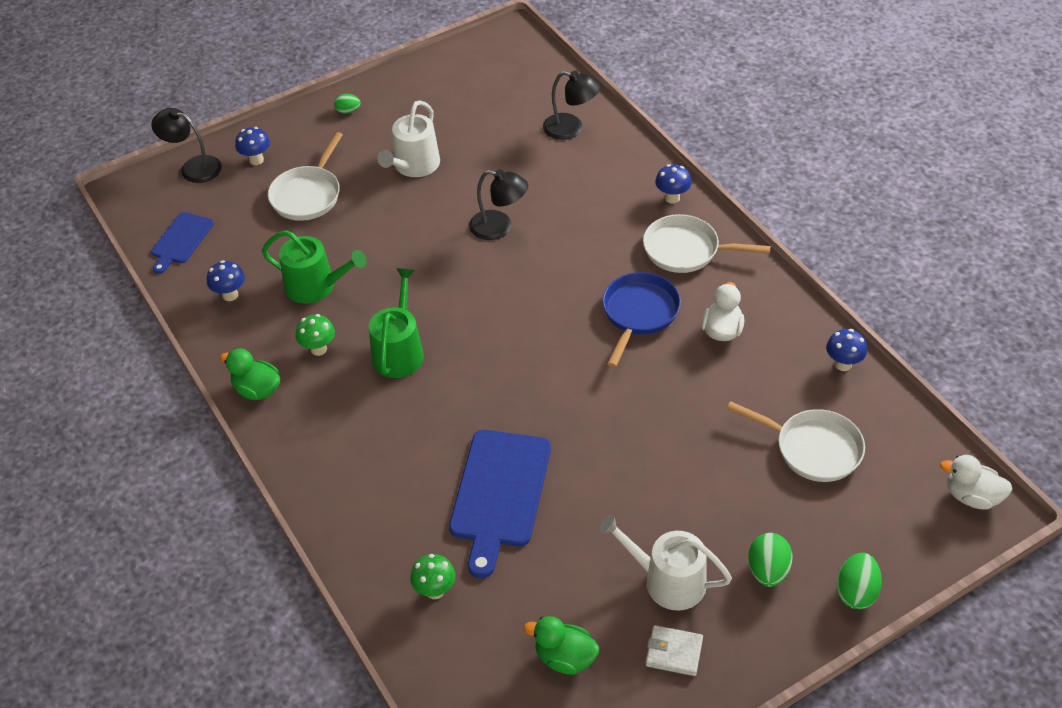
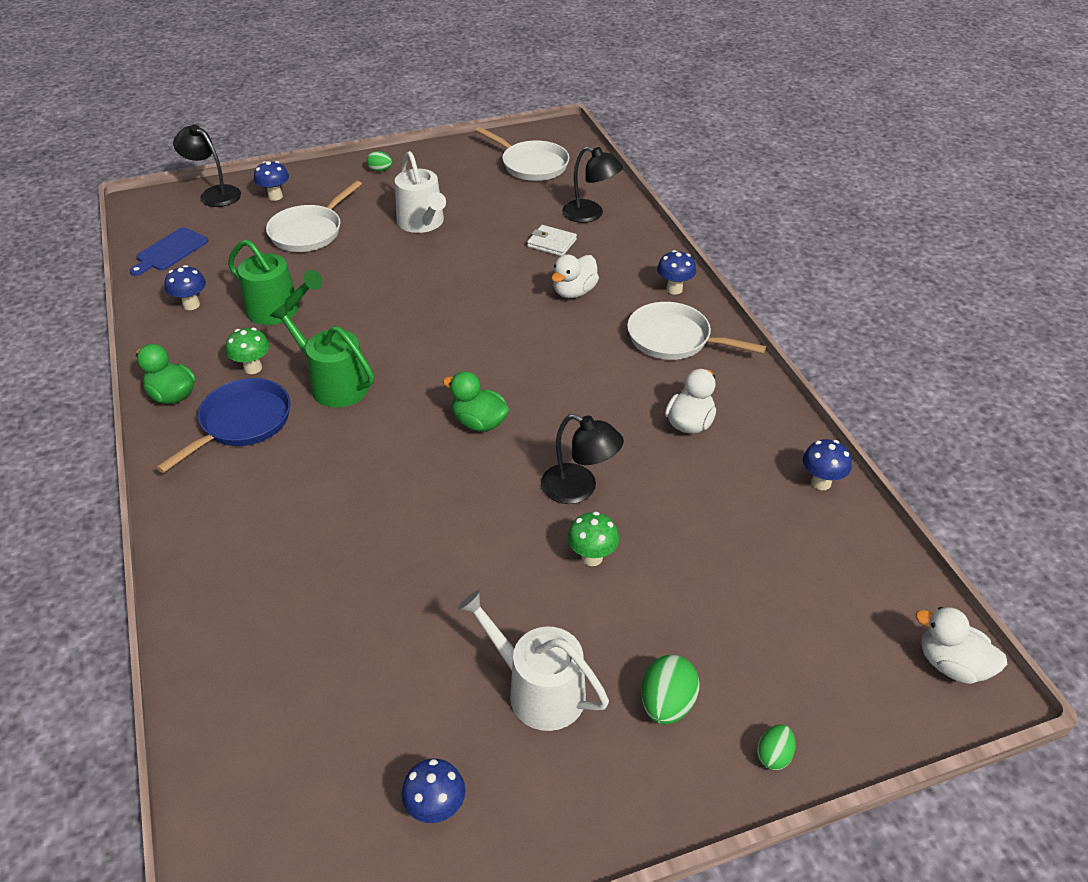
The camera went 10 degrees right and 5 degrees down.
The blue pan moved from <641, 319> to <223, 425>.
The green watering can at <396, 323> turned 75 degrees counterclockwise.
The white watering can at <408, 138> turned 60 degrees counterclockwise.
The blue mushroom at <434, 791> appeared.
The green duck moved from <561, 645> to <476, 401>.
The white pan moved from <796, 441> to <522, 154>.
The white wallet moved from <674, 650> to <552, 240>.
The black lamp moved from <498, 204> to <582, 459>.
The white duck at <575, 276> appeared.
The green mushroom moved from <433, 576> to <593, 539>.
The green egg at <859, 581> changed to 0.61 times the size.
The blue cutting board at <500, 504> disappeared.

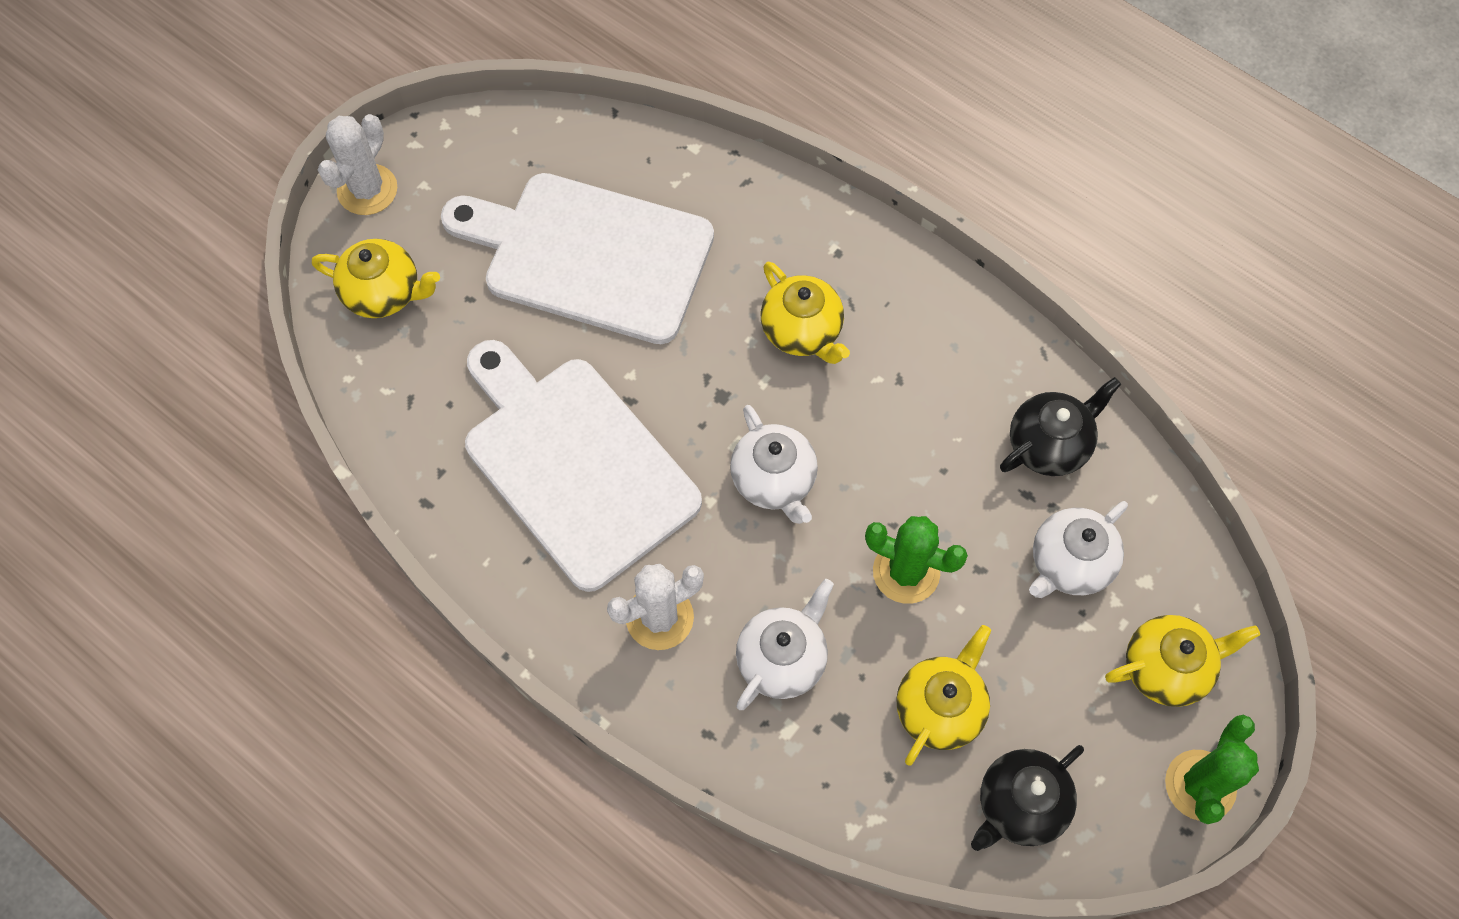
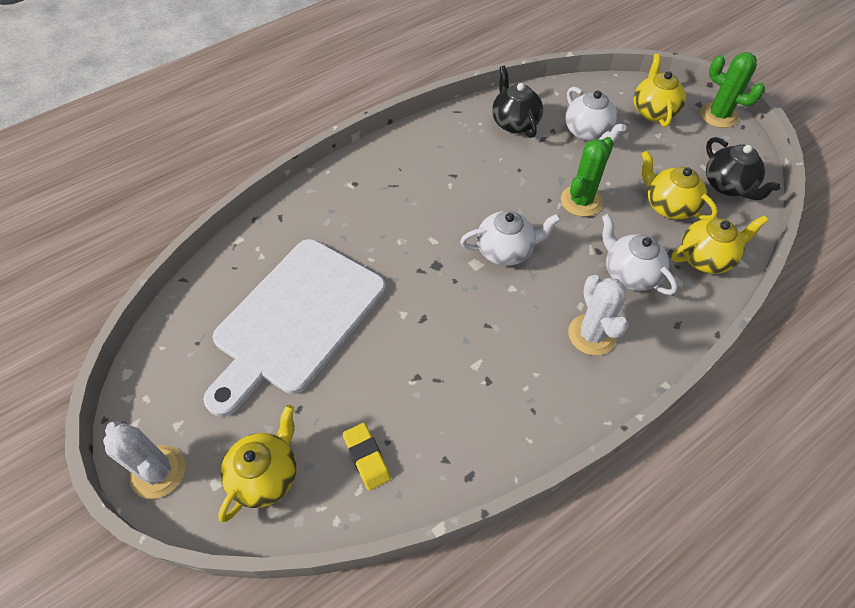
The camera went 75 degrees left and 10 degrees down.
The yellow eraser at <367, 457> appeared.
The yellow teapot moved from <805, 313> to <719, 244>.
The white cutting board at <583, 466> disappeared.

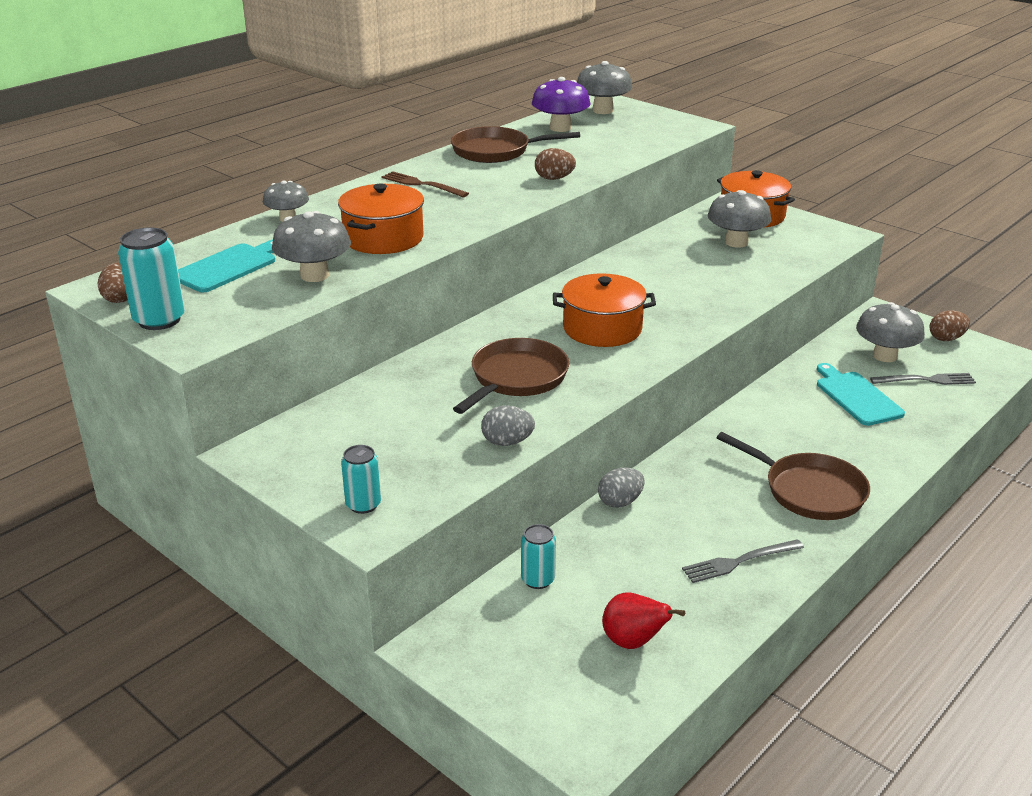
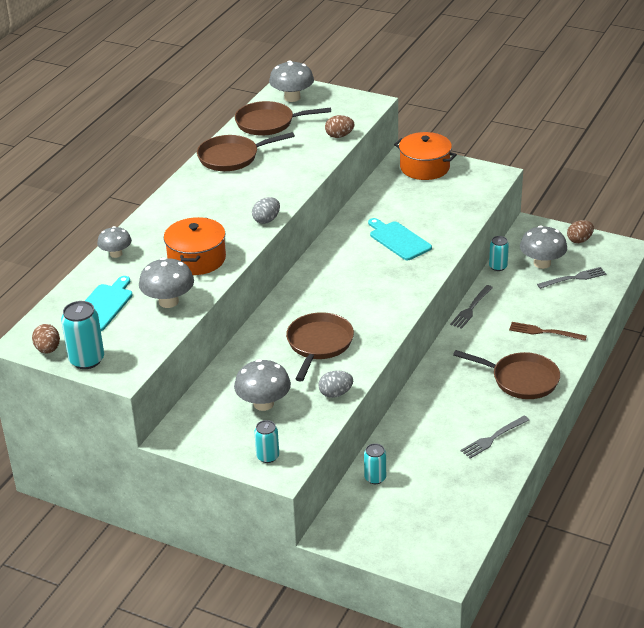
The camera went 15 degrees left and 5 degrees up.
The grey mushroom moved from <739, 218> to <262, 385>.
The purple mushroom at <561, 104> was replaced by the brown pan at <283, 118>.
The grey egg moved from <621, 487> to <266, 210>.
The brown egg moved from <555, 164> to <339, 126>.
The turquoise cutting board moved from <861, 394> to <400, 239>.
The grey fork at <471, 307> appeared.
The turquoise can at <499, 253> appeared.
The brown fork moved from <425, 184> to <548, 331>.
The orange pot at <604, 310> disappeared.
The red pear at <643, 620> disappeared.

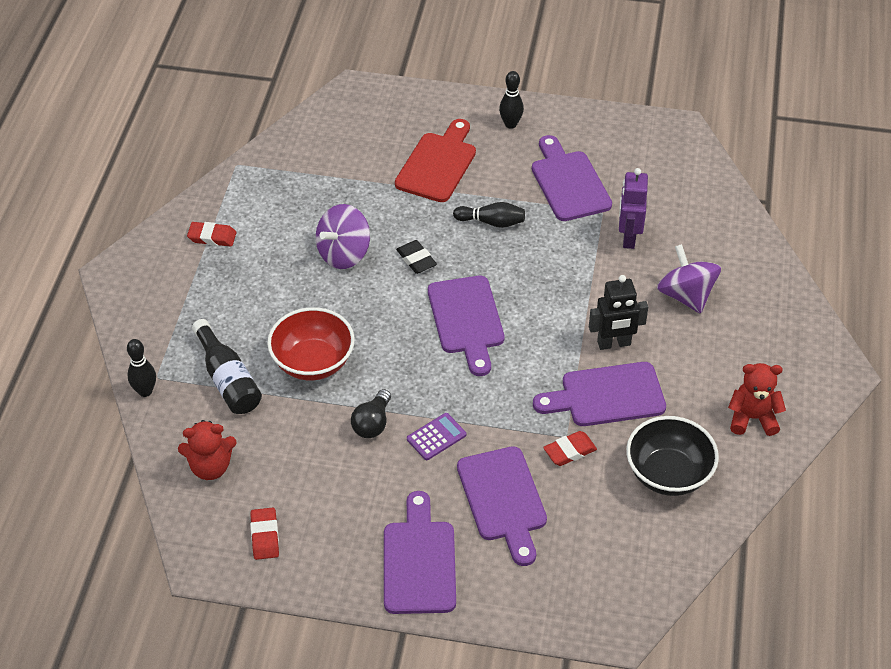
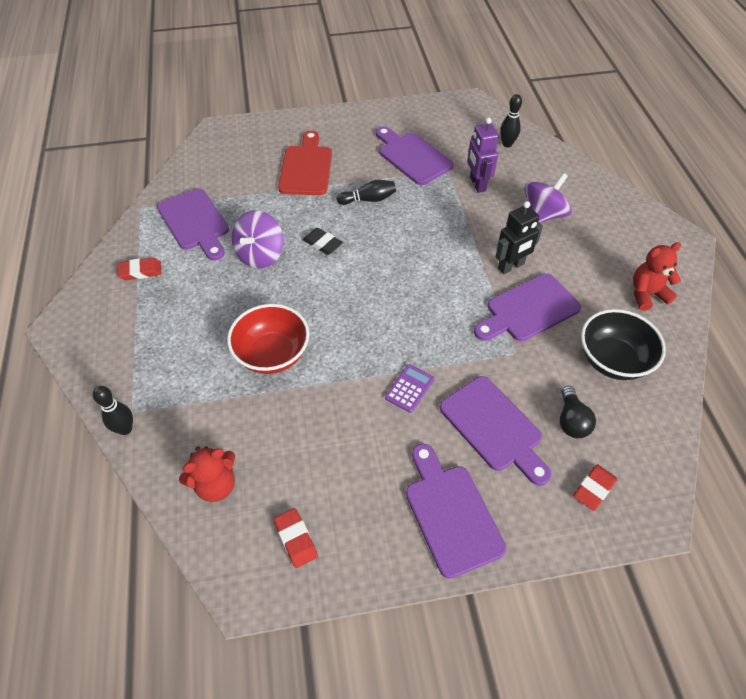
The camera went 20 degrees left and 5 degrees up.
The purple cutting board moved from <466, 326> to <193, 224>.
The black bowling pin moved from <511, 100> to <511, 121>.
The purple spinning top at <689, 279> turned 90 degrees clockwise.
The black light bulb moved from <371, 413> to <578, 412>.
The red eraser moved from <570, 448> to <595, 487>.
The black bottle at <227, 366> disappeared.

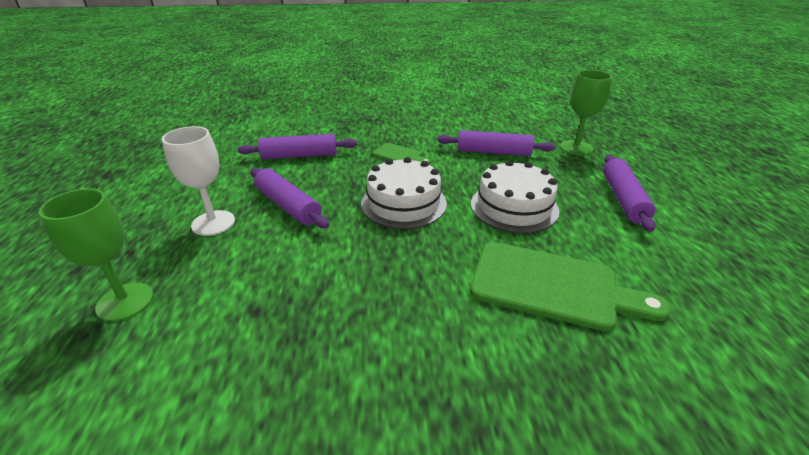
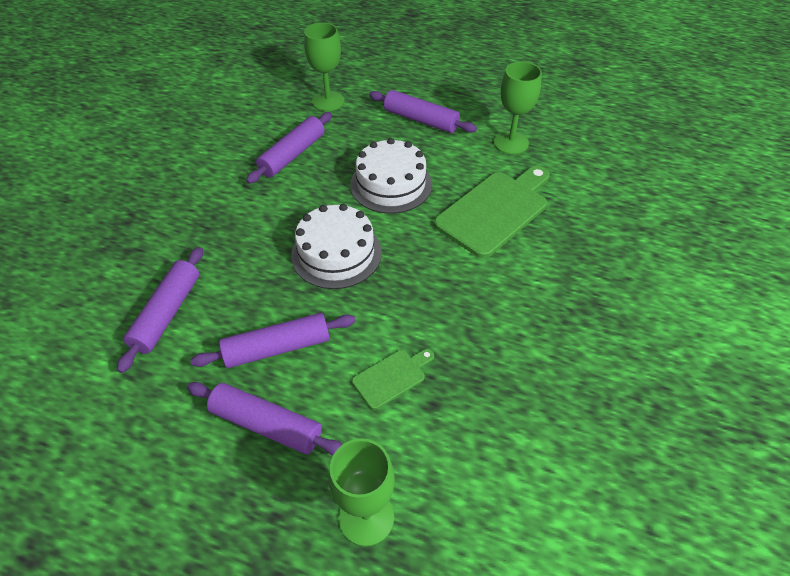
The camera went 65 degrees left and 15 degrees up.
The white goblet at <198, 181> was replaced by the purple rolling pin at <265, 418>.
The green cutting board moved from <402, 153> to <393, 379>.
The green goblet at <518, 107> appeared.

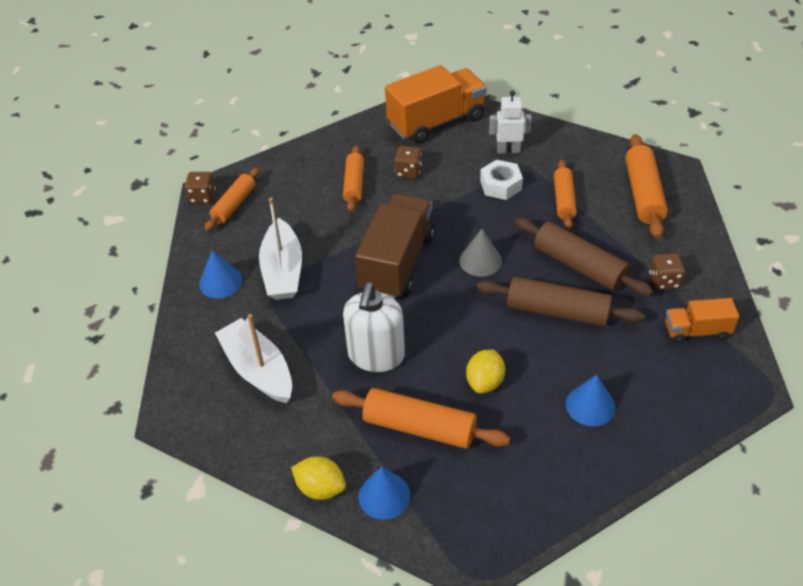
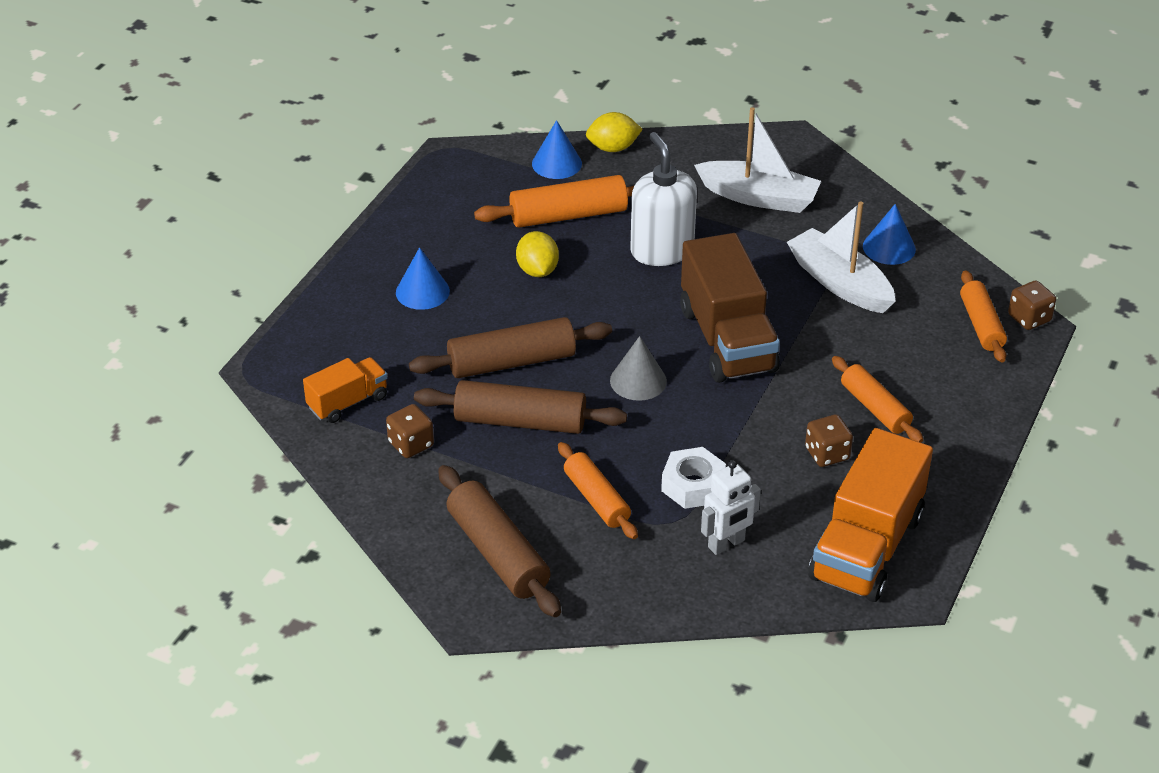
The camera went 145 degrees right and 5 degrees down.
The orange rolling pin at <646, 186> became the brown rolling pin at <499, 541>.

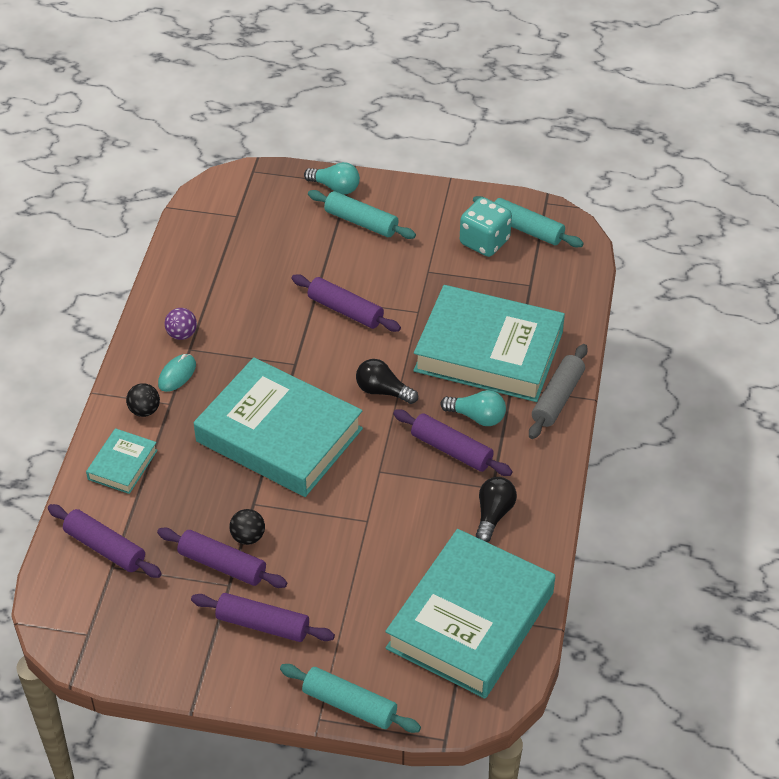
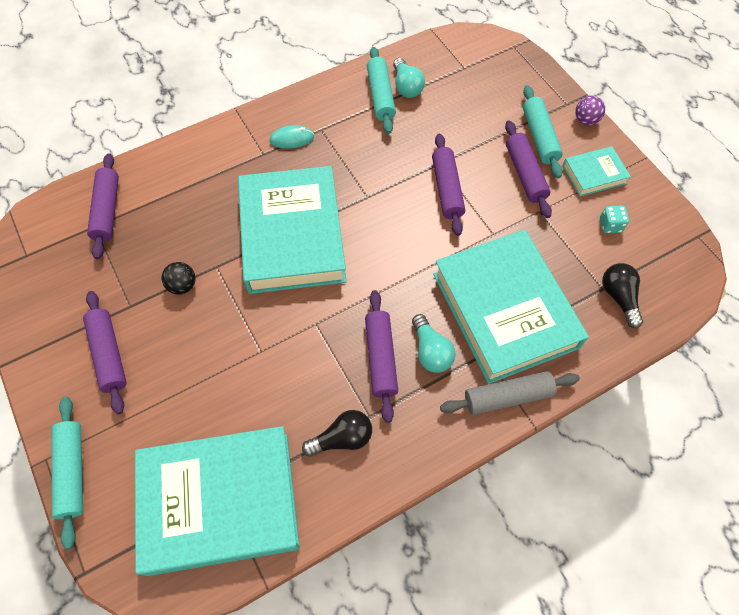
The camera went 50 degrees right and 15 degrees up.
The turquoise rolling pin moved from <528, 221> to <381, 90>.
The turquoise light bulb moved from <332, 178> to <409, 78>.
The purple rolling pin moved from <222, 558> to <528, 169>.
The turquoise book moved from <122, 461> to <597, 171>.
The purple ball moved from <181, 324> to <590, 110>.
The turquoise dice at <486, 227> changed to 0.52 times the size.
The black light bulb moved from <387, 381> to <622, 295>.
The black ball at <143, 400> disappeared.

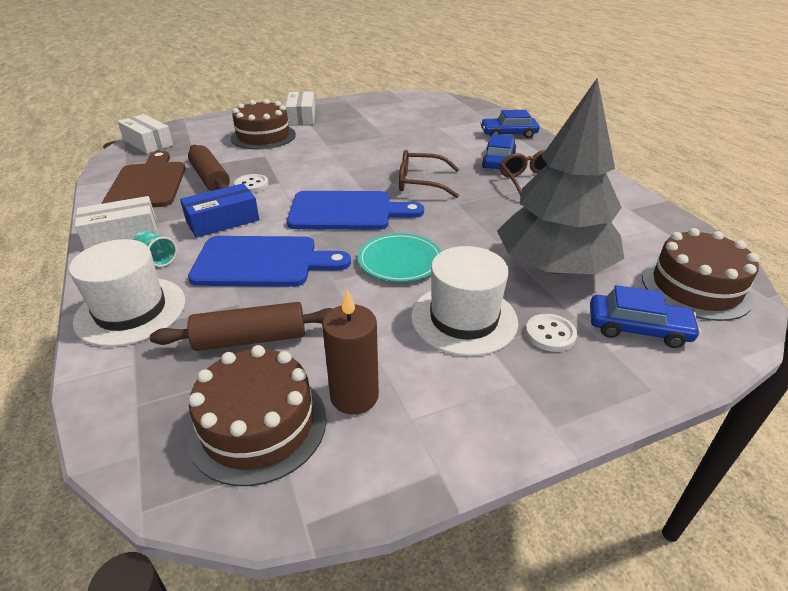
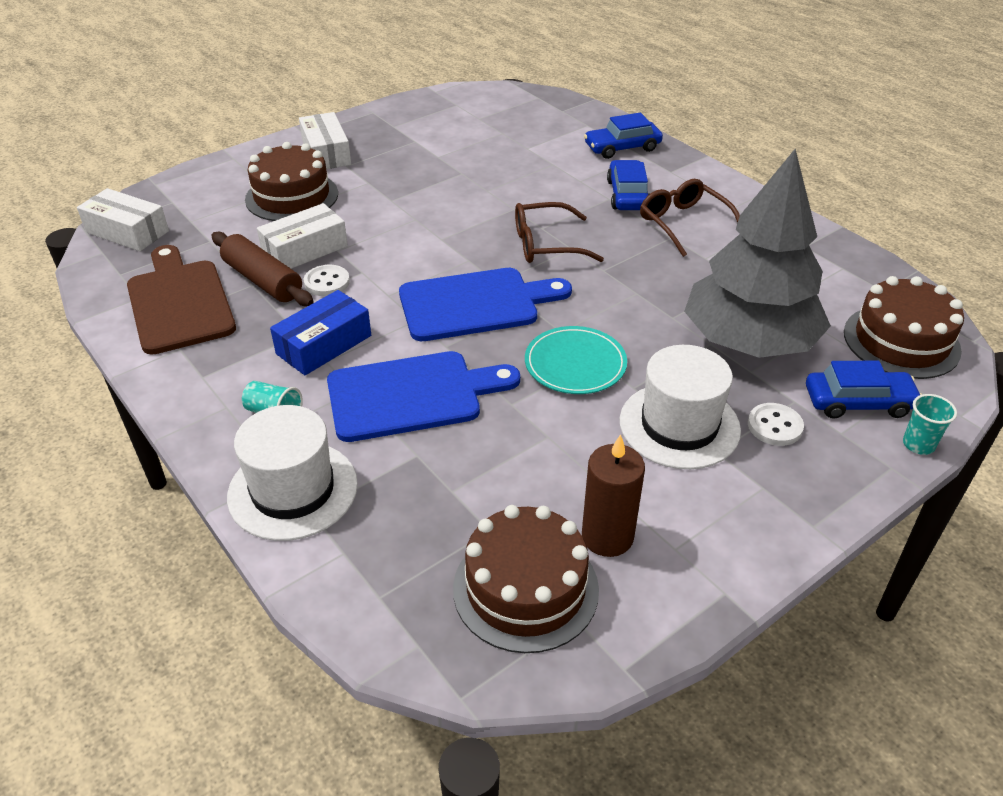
The camera went 15 degrees left and 5 degrees up.
The white box moved from <116, 223> to <302, 236>.
The turquoise cup at <930, 424> appeared.
The brown rolling pin at <241, 326> disappeared.

